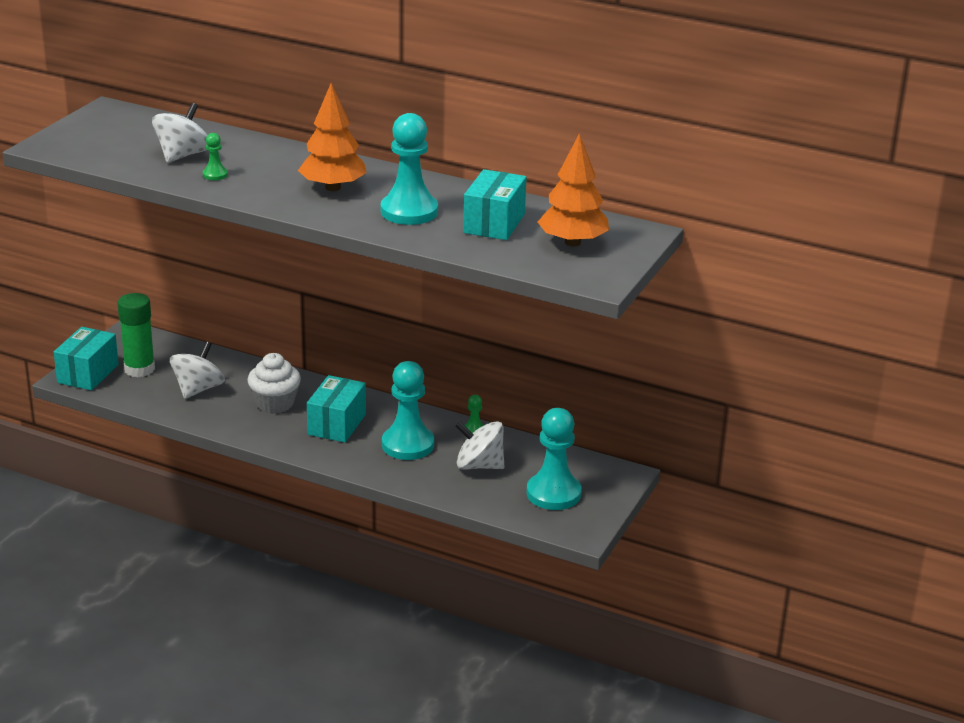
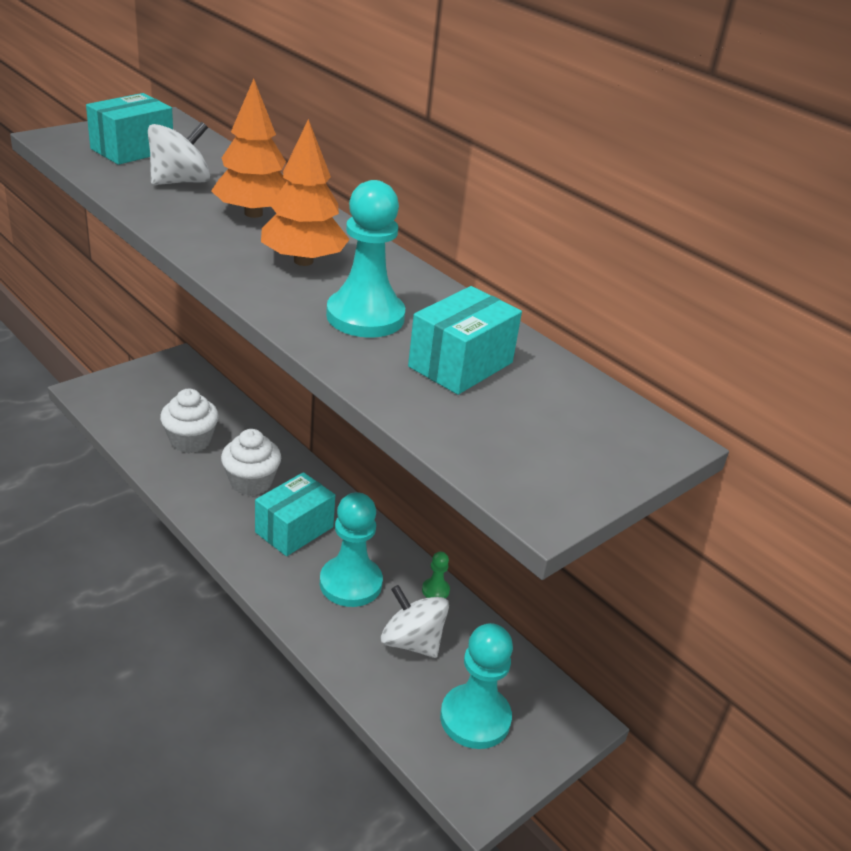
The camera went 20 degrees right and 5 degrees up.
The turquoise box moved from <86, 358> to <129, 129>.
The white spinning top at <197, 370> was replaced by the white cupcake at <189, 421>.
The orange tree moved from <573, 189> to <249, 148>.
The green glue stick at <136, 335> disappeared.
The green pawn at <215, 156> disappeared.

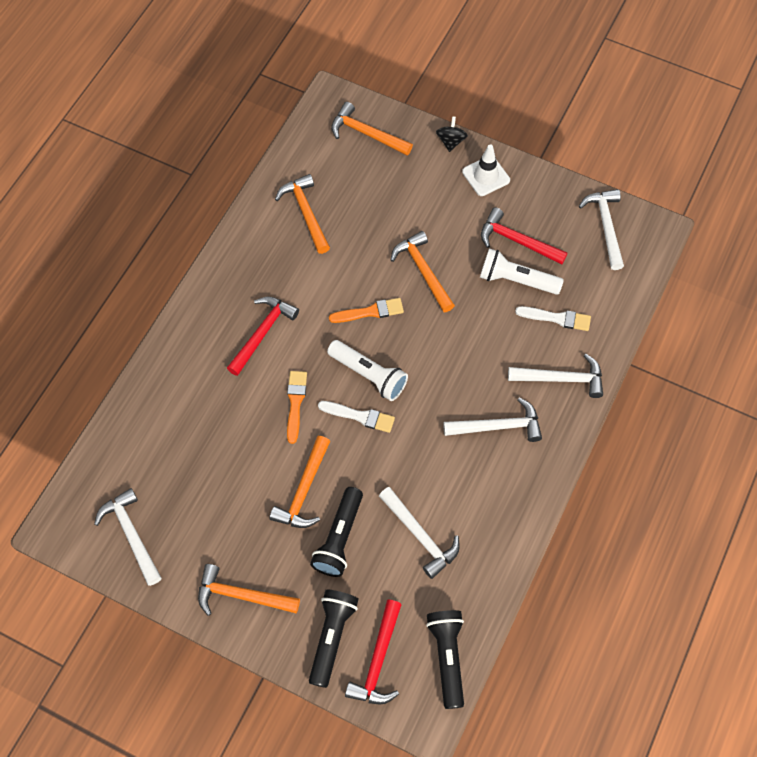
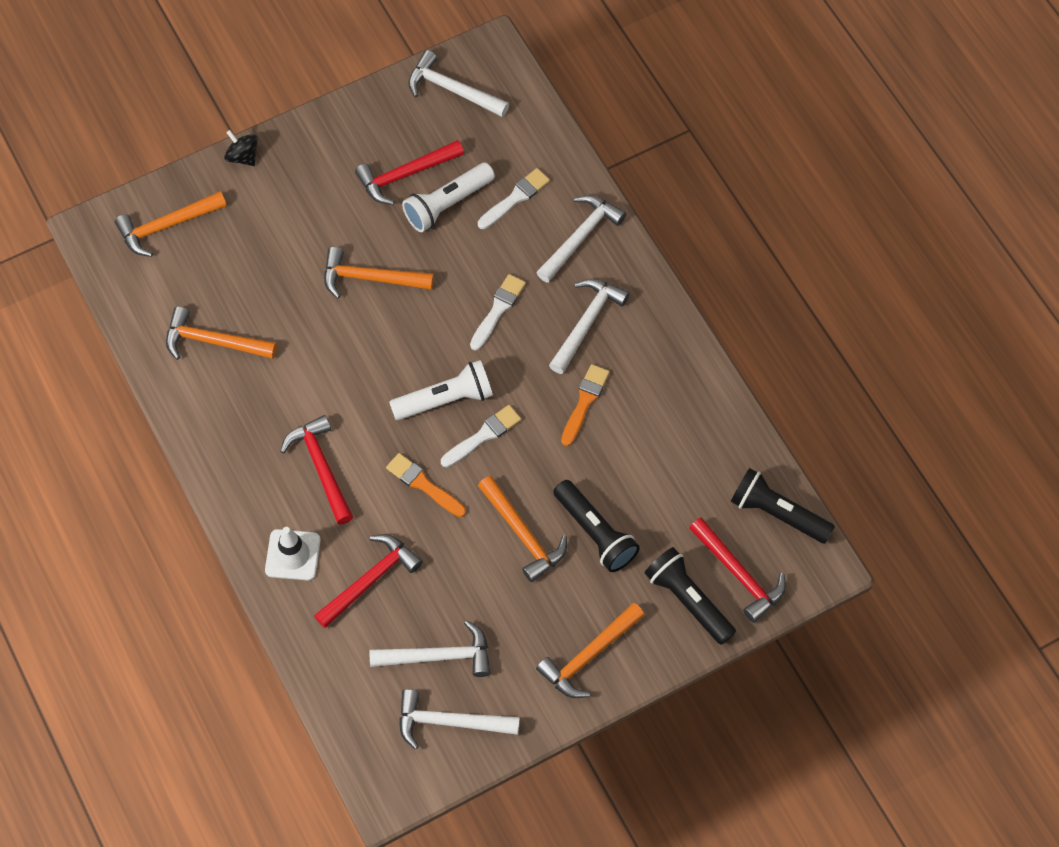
The camera went 55 degrees left and 0 degrees up.
The white traffic cone moved from <486, 170> to <293, 554>.
The red hammer at <368, 581> appeared.
The white hammer moved from <419, 533> to <429, 648>.
The white brush at <498, 312> appeared.
The orange brush moved from <366, 310> to <585, 405>.

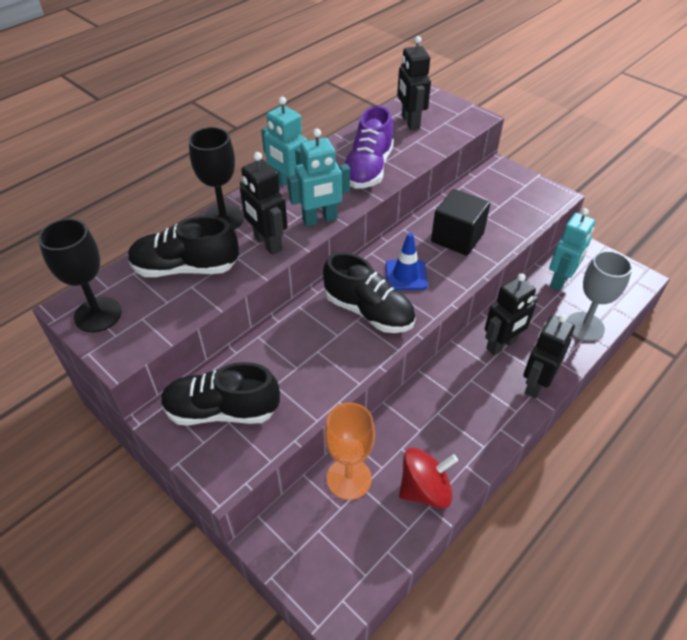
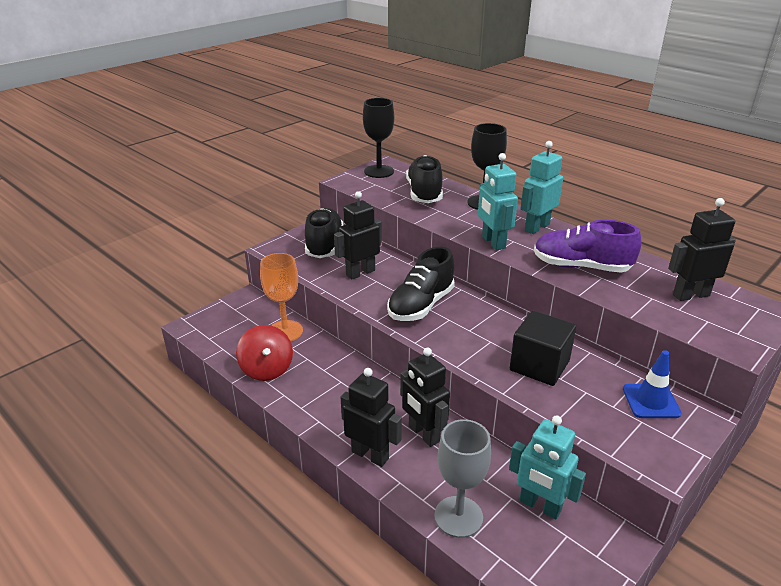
The camera went 90 degrees right and 15 degrees down.
The black robot moved from <263, 203> to <358, 235>.
The blue traffic cone moved from <407, 261> to <652, 384>.

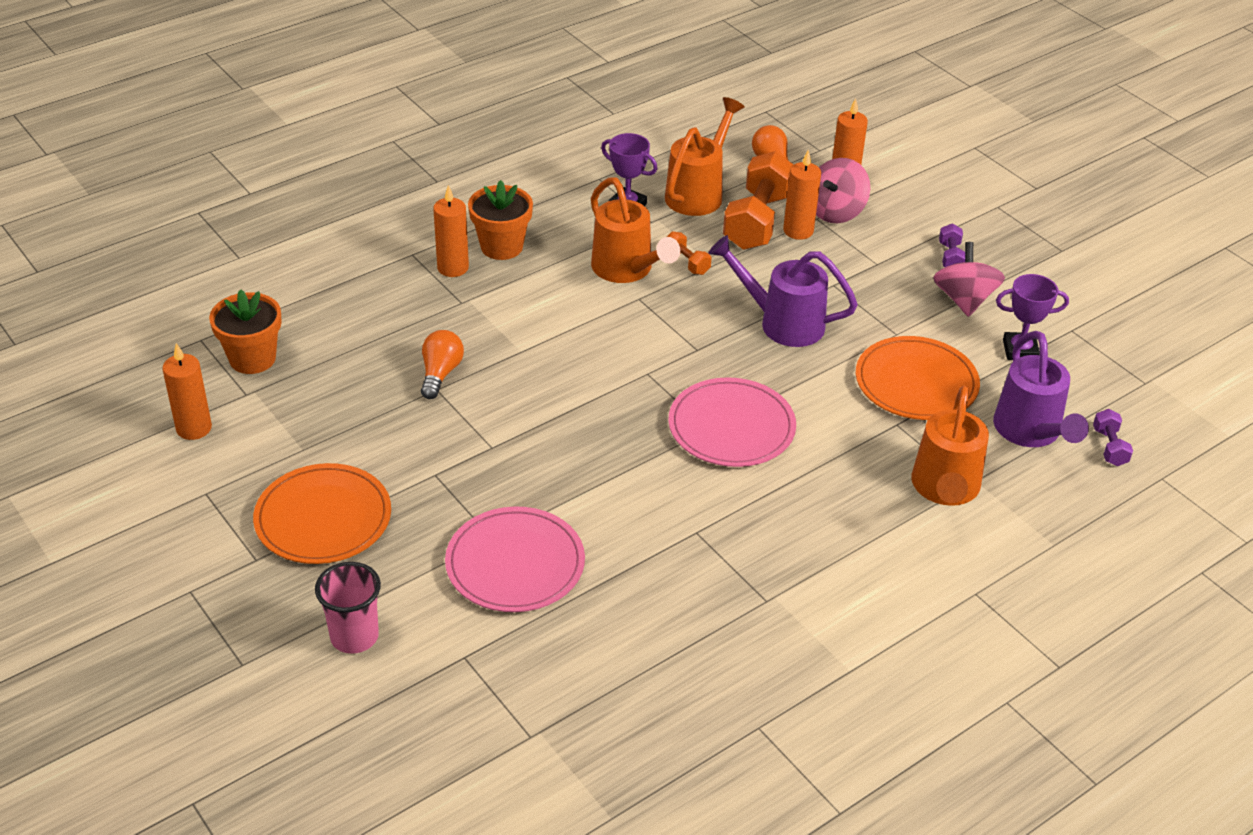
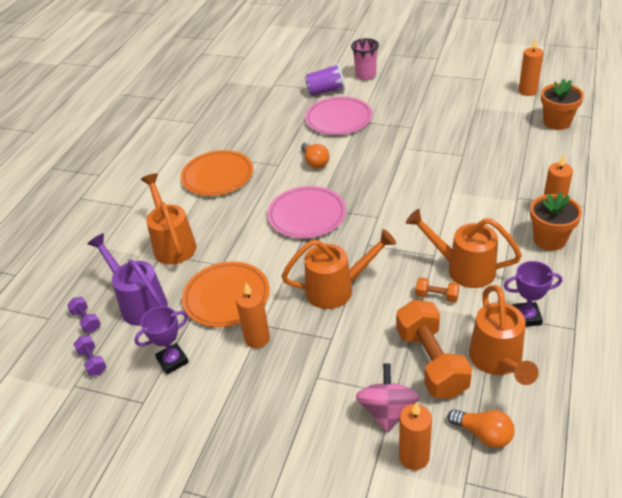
The camera went 150 degrees right and 0 degrees up.
The purple dumbbell moved from <952, 245> to <90, 356>.
The orange plate moved from <322, 513> to <216, 173>.
The orange candle moved from <802, 195> to <253, 315>.
The purple watering can at <783, 291> became the orange watering can at <338, 269>.
The orange light bulb moved from <442, 364> to <315, 155>.
The purple cup at <325, 79> appeared.
The pink spinning top at <969, 279> disappeared.

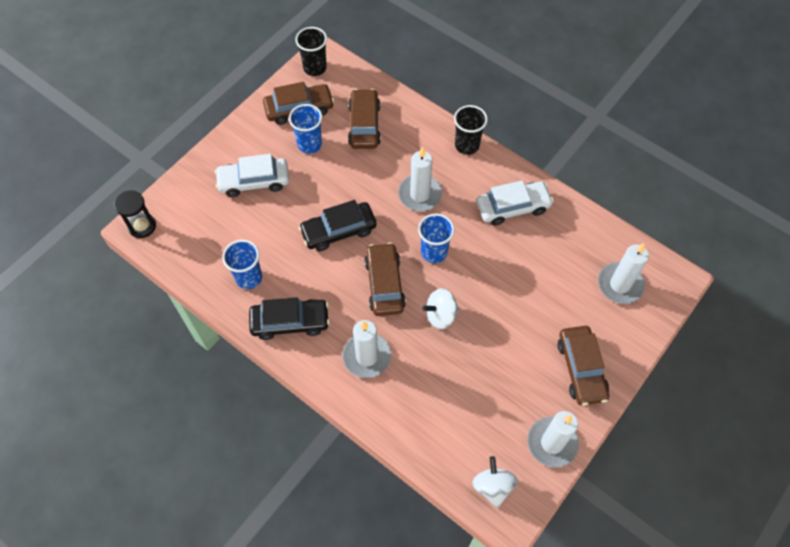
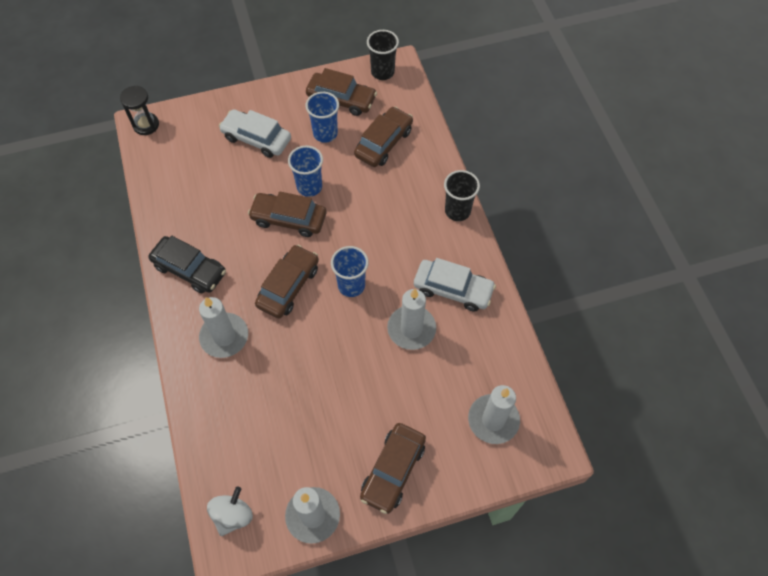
The camera went 35 degrees right and 0 degrees up.
The black car at <338, 225> became the brown car at <287, 214>.
The blue cup moved from <242, 264> to <305, 171>.
The white candle moved from <420, 179> to <411, 319>.
The white spinning top at <441, 308> disappeared.

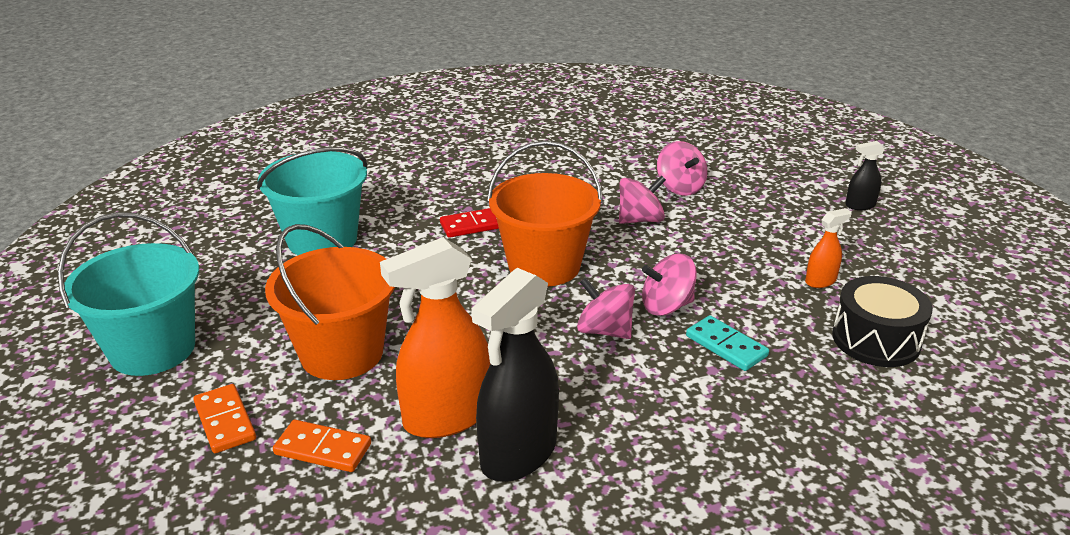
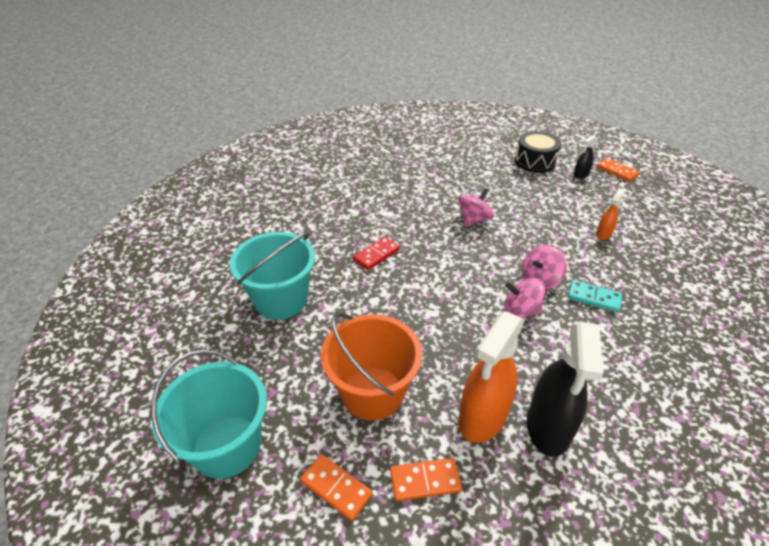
The camera went 25 degrees left and 10 degrees up.
The black drum moved from <882, 321> to <538, 152>.
The orange domino at <618, 170> appeared.
The orange bucket at <545, 213> disappeared.
The pink spinning top at <682, 168> disappeared.

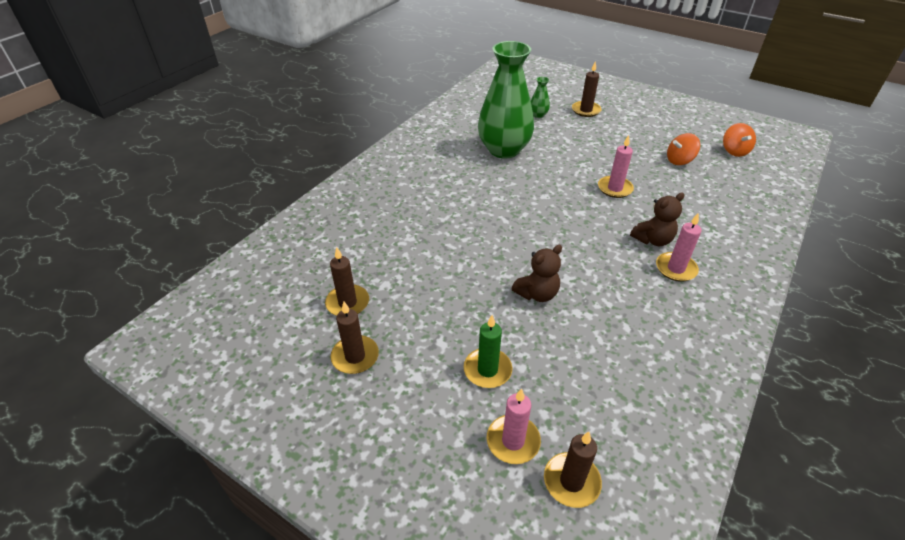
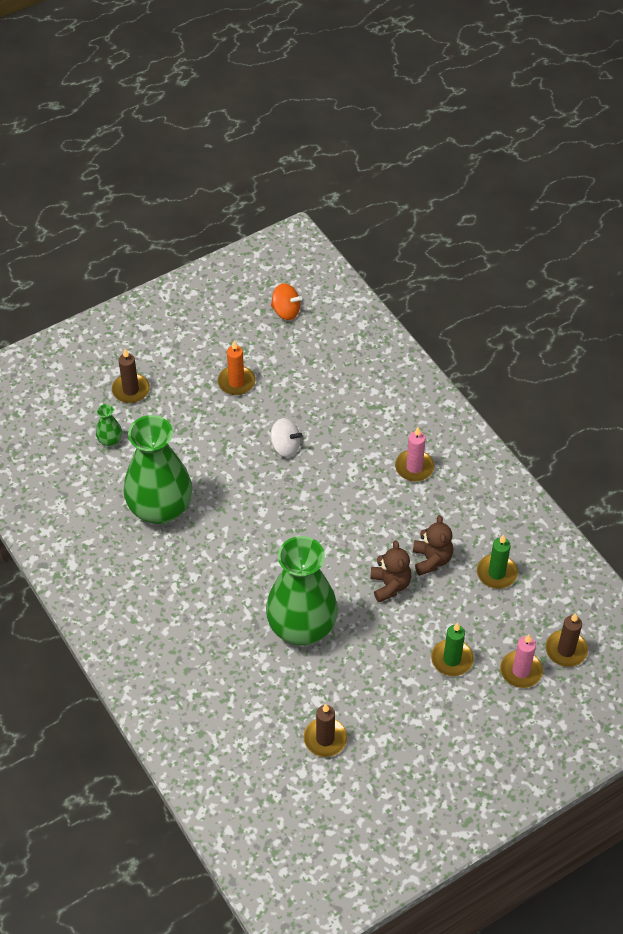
The camera went 65 degrees left and 10 degrees up.
The orange candle at <236, 368> appeared.
The green vase at <302, 590> appeared.
The pink candle at <616, 166> was replaced by the white spinning top at <286, 437>.
The brown teddy bear moved from <657, 219> to <433, 545>.
The green candle at <497, 561> appeared.
The brown candle at <355, 338> disappeared.
The orange spinning top at <683, 149> disappeared.

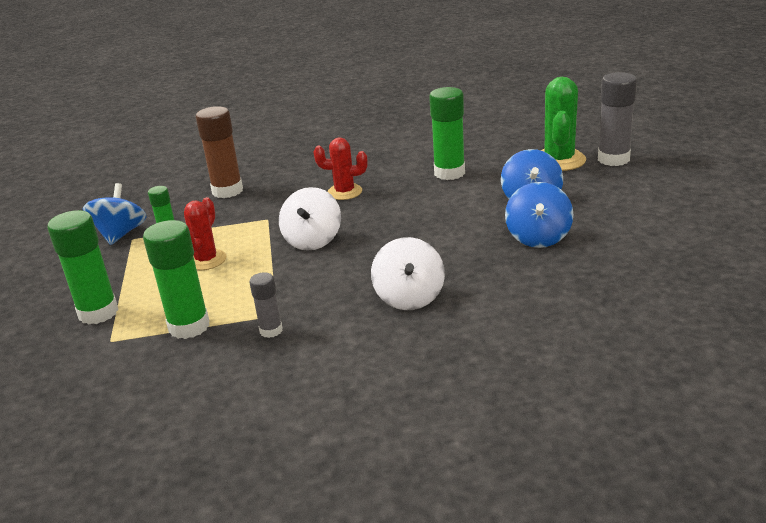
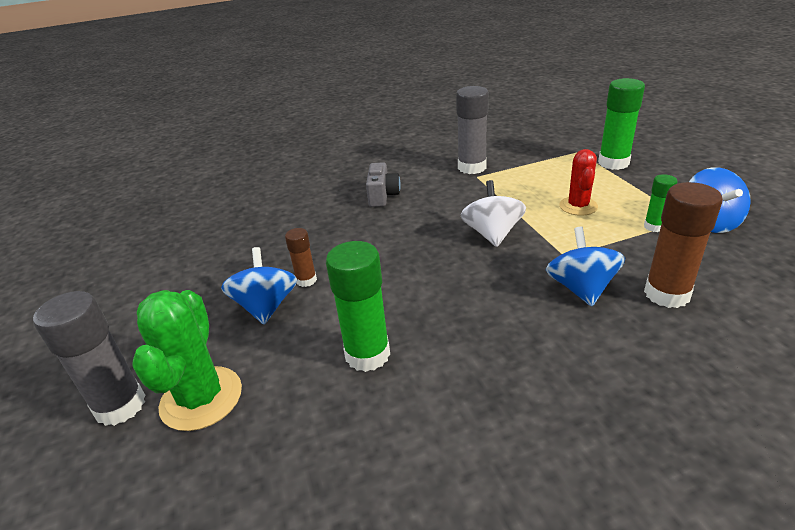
The camera went 170 degrees right and 5 degrees up.
The brown glue stick at <301, 257> appeared.
The white spinning top at <408, 273> was replaced by the grey camera at <383, 184>.
The grey glue stick at <265, 305> changed to 1.82 times the size.
The blue spinning top moved from <539, 215> to <585, 267>.
The green glue stick at <176, 279> disappeared.
The red cactus at <340, 168> disappeared.

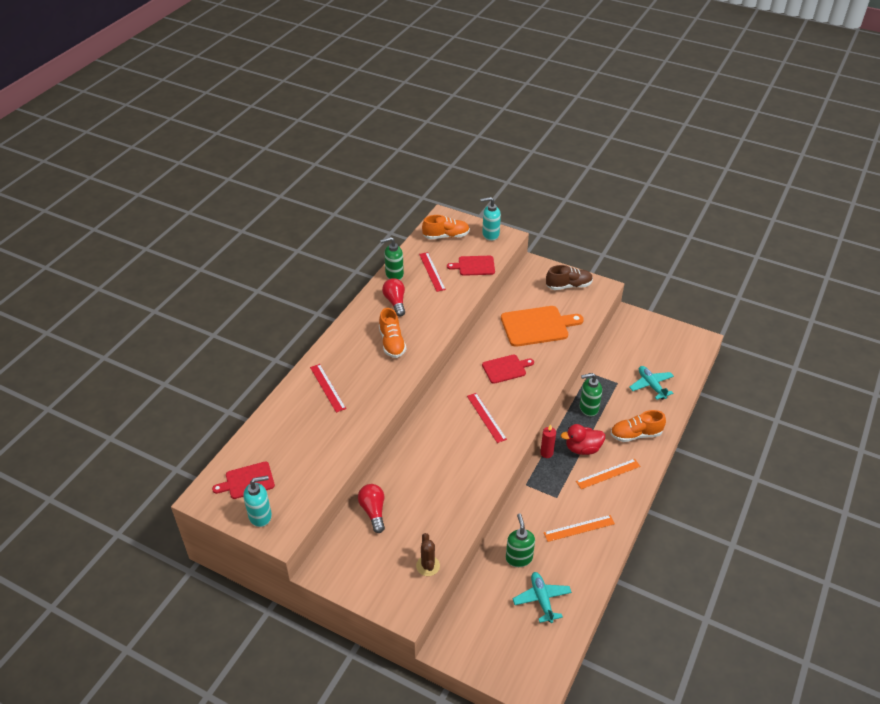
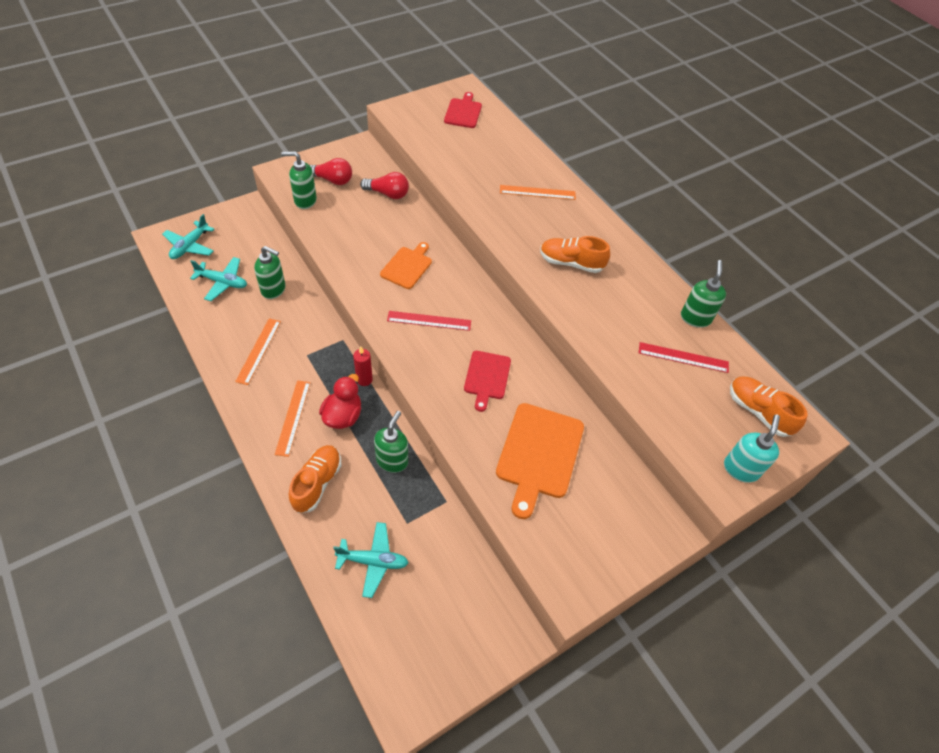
The camera went 115 degrees right and 10 degrees up.
The turquoise plane at <188, 236> appeared.
The brown cactus at <428, 554> was replaced by the green soap dispenser at <299, 180>.
The red light bulb moved from <393, 297> to <331, 171>.
The orange cutting board at <406, 265> appeared.
The red ruler at <328, 388> became the orange ruler at <538, 192>.
The orange shoe at <446, 227> turned 120 degrees clockwise.
The turquoise soap dispenser at <257, 501> disappeared.
The red cutting board at <471, 266> disappeared.
The brown shoe at <569, 277> disappeared.

